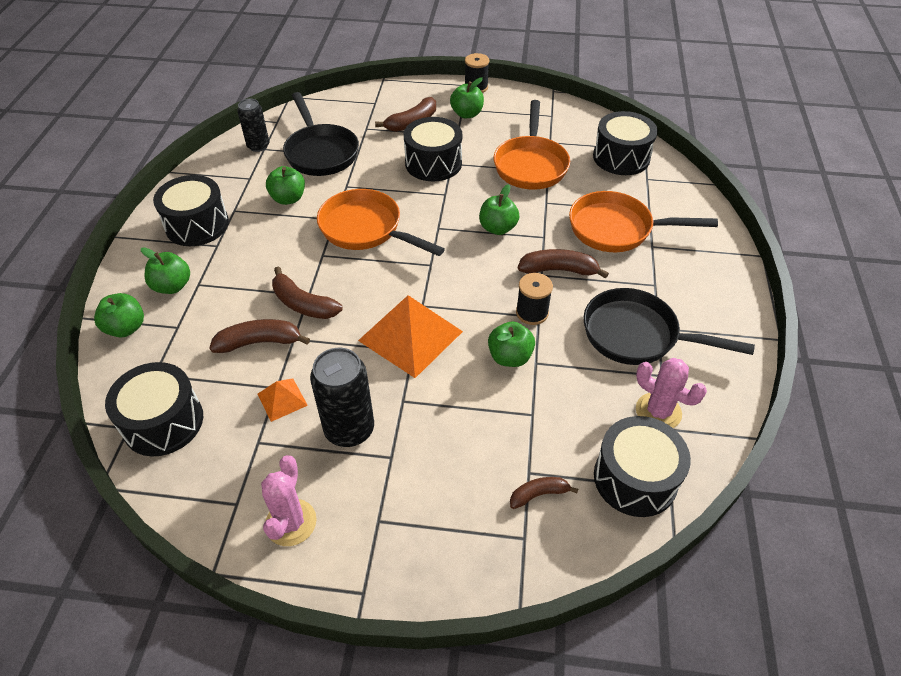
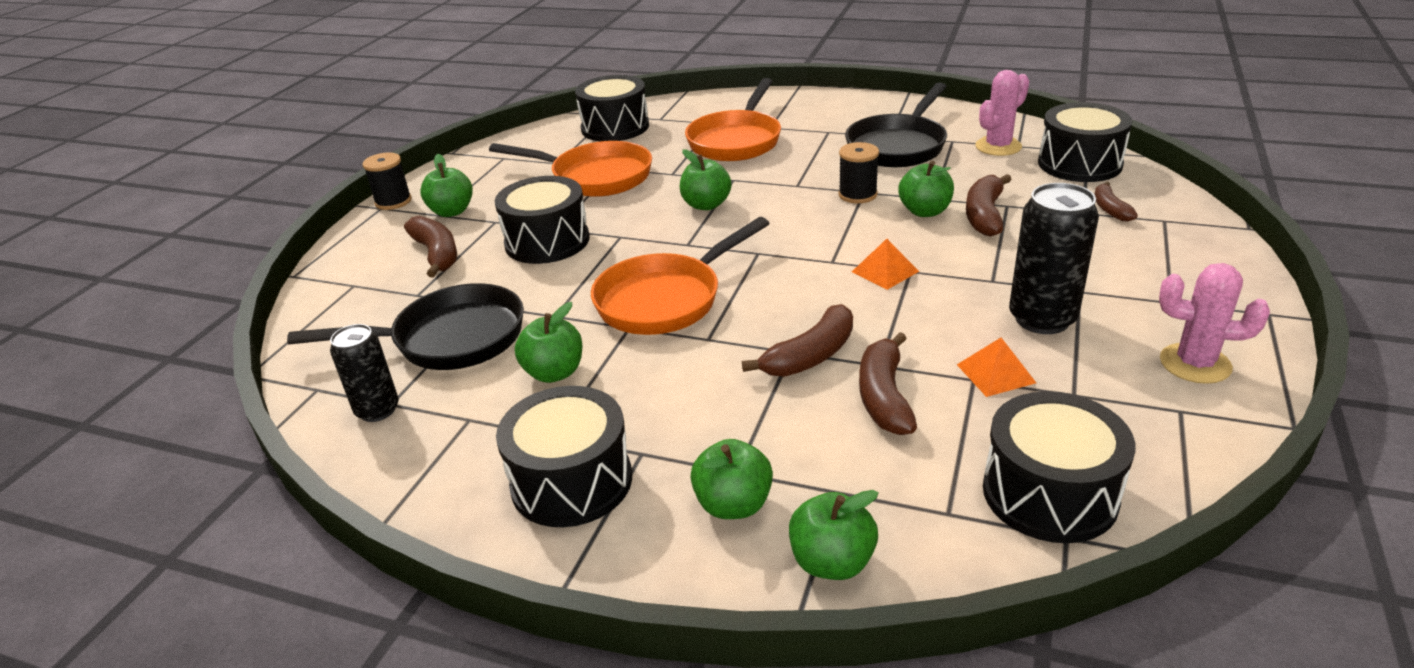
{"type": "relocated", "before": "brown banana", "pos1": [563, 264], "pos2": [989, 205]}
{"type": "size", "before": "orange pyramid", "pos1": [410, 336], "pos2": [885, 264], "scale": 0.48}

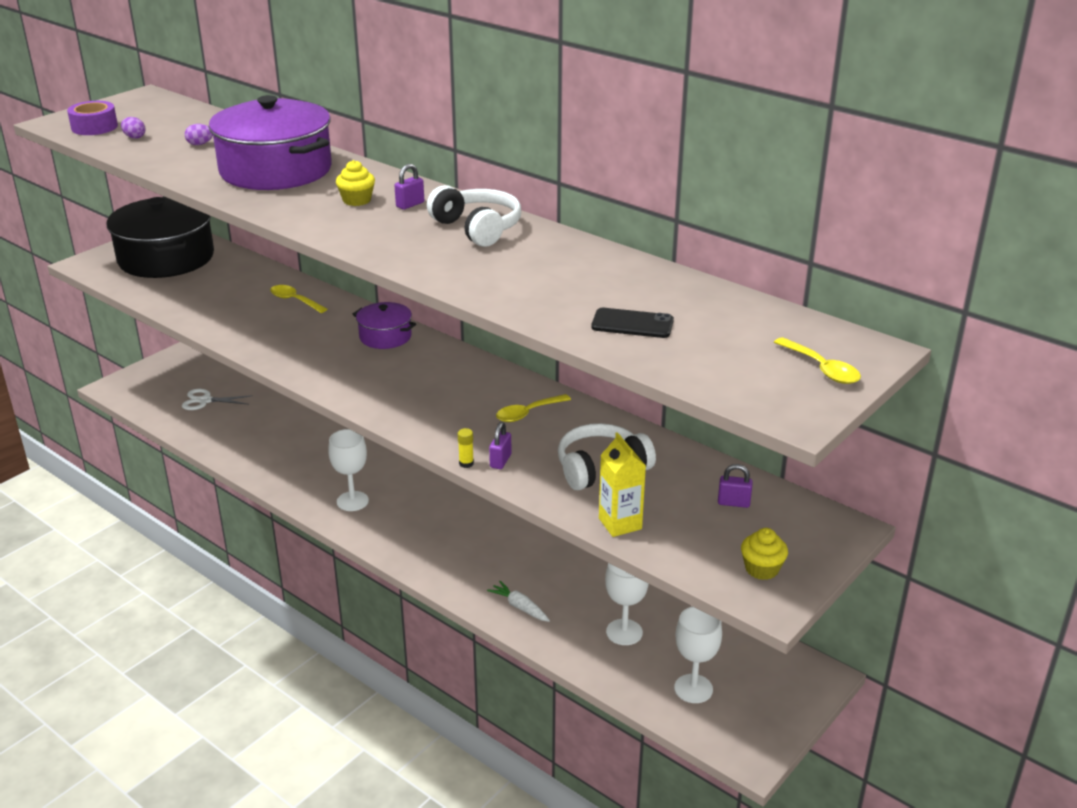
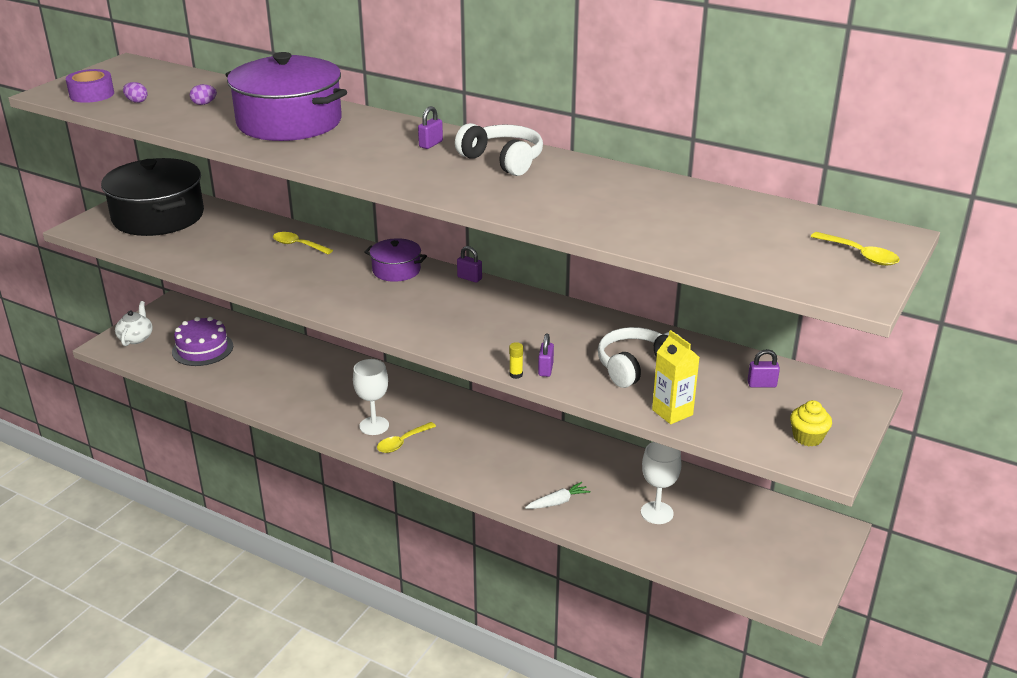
{"type": "missing", "before": "yellow cupcake", "pos1": [355, 183]}
{"type": "missing", "before": "black phone", "pos1": [632, 323]}
{"type": "exchanged", "before": "white scissors", "after": "purple cake", "pos1": [217, 399], "pos2": [202, 341]}
{"type": "relocated", "before": "yellow spoon", "pos1": [533, 408], "pos2": [406, 437]}
{"type": "spun", "before": "white carrot", "pos1": [518, 601], "pos2": [558, 495], "turn": 120}
{"type": "missing", "before": "white goblet", "pos1": [698, 655]}
{"type": "appeared", "after": "purple padlock", "pos2": [469, 264]}
{"type": "appeared", "after": "white teapot", "pos2": [134, 323]}

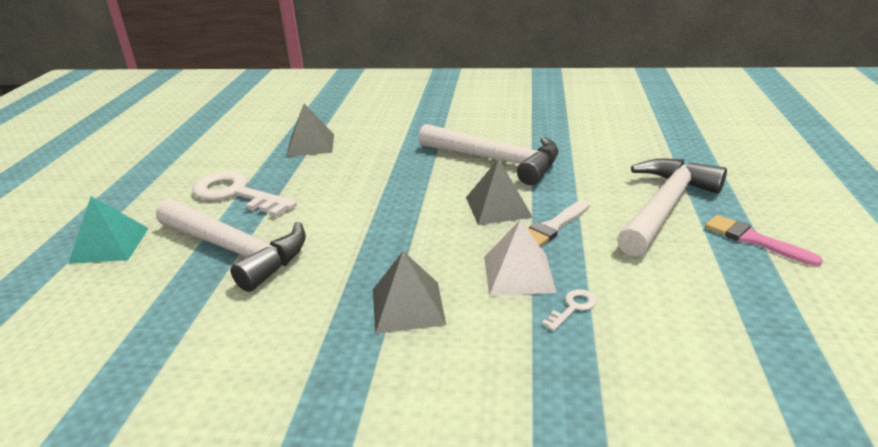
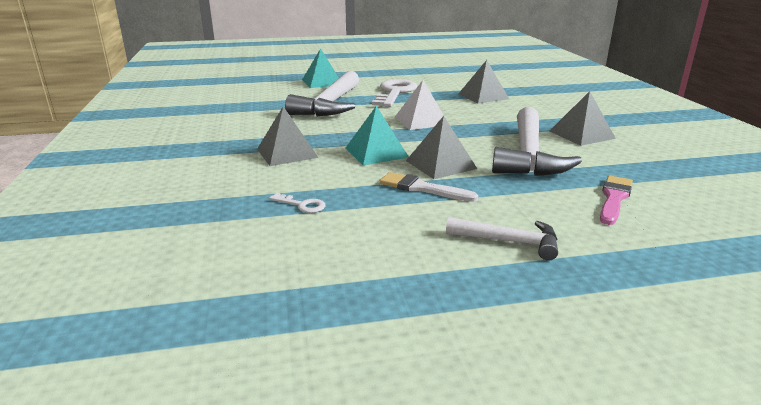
{"type": "size", "before": "white hammer", "pos1": [672, 207], "pos2": [502, 239], "scale": 0.53}
{"type": "relocated", "before": "pink brush", "pos1": [764, 240], "pos2": [616, 200]}
{"type": "relocated", "before": "white pyramid", "pos1": [520, 258], "pos2": [420, 105]}
{"type": "appeared", "after": "grey pyramid", "pos2": [583, 118]}
{"type": "appeared", "after": "turquoise pyramid", "pos2": [377, 135]}

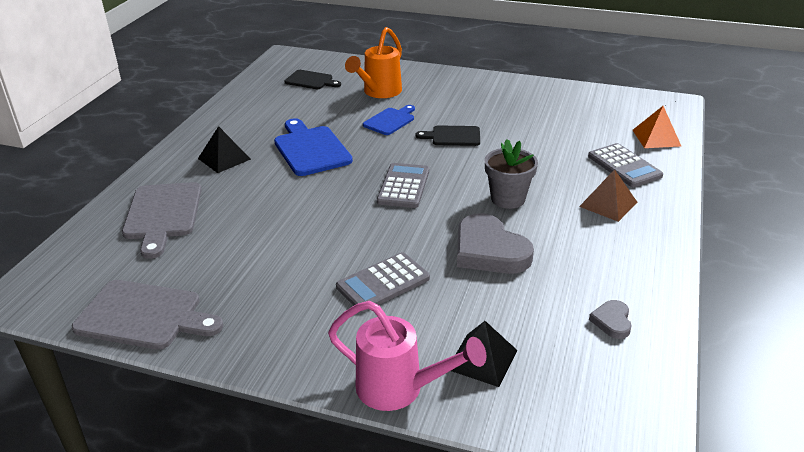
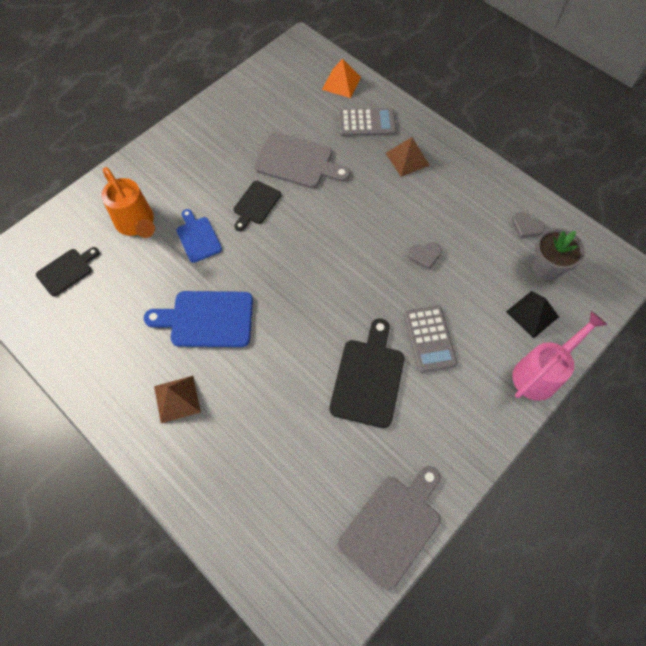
{"type": "colour", "before": "black pyramid", "after": "brown pyramid", "pos1": [224, 149], "pos2": [177, 399]}
{"type": "relocated", "before": "grey flower pot", "pos1": [511, 174], "pos2": [558, 254]}
{"type": "missing", "before": "grey calculator", "pos1": [403, 185]}
{"type": "relocated", "before": "grey cutting board", "pos1": [162, 220], "pos2": [302, 160]}
{"type": "size", "before": "grey heart", "pos1": [495, 243], "pos2": [425, 256], "scale": 0.49}
{"type": "appeared", "after": "black cutting board", "pos2": [366, 373]}

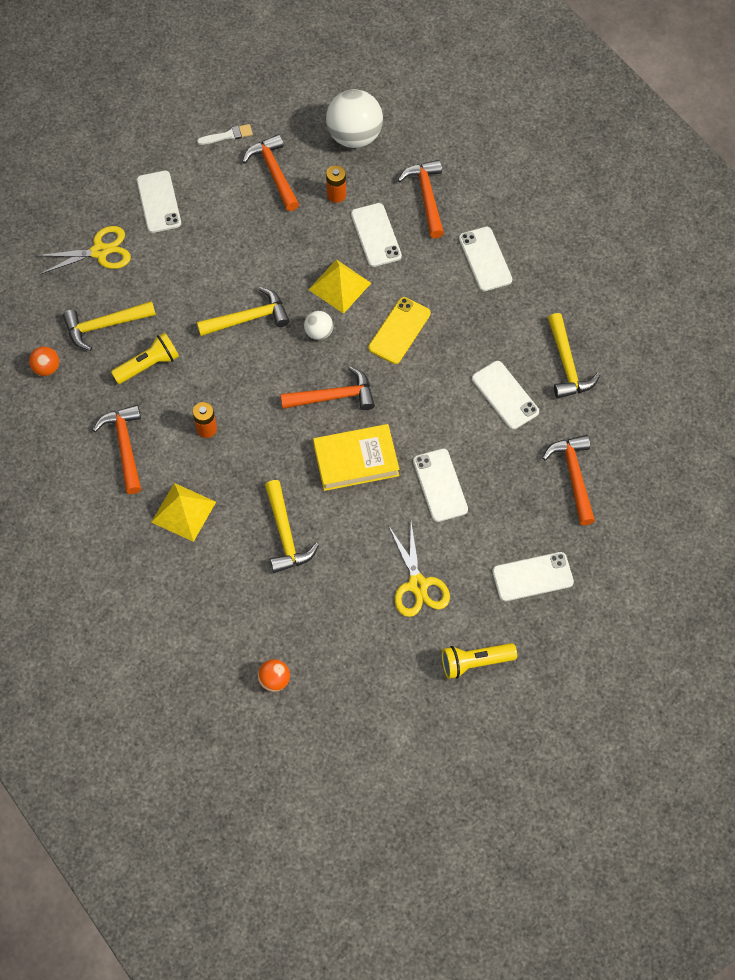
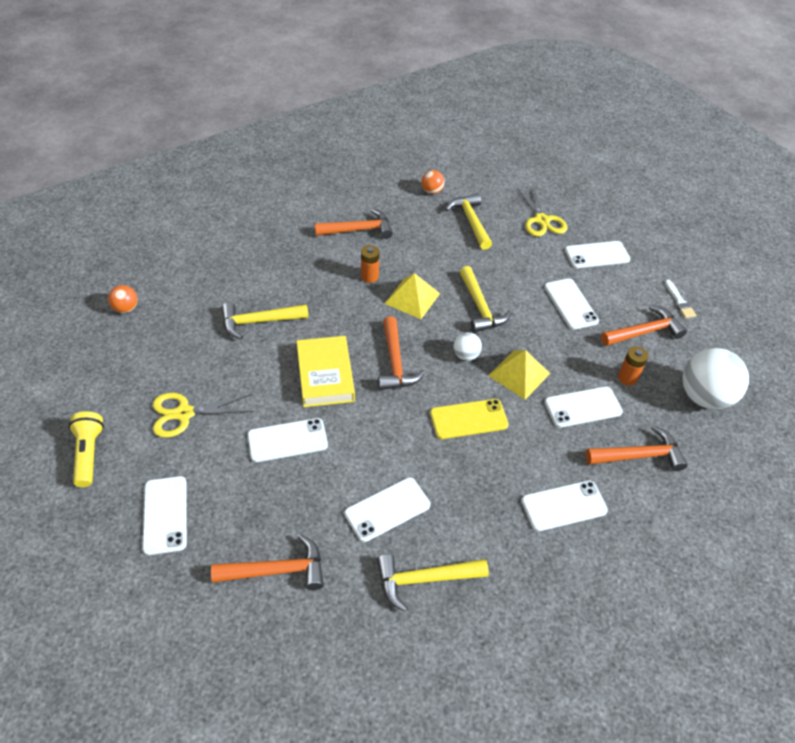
{"type": "spun", "before": "yellow phone", "pos1": [399, 330], "pos2": [469, 419], "turn": -45}
{"type": "missing", "before": "yellow flashlight", "pos1": [145, 358]}
{"type": "relocated", "before": "yellow pyramid", "pos1": [183, 512], "pos2": [412, 296]}
{"type": "appeared", "after": "white phone", "pos2": [571, 304]}

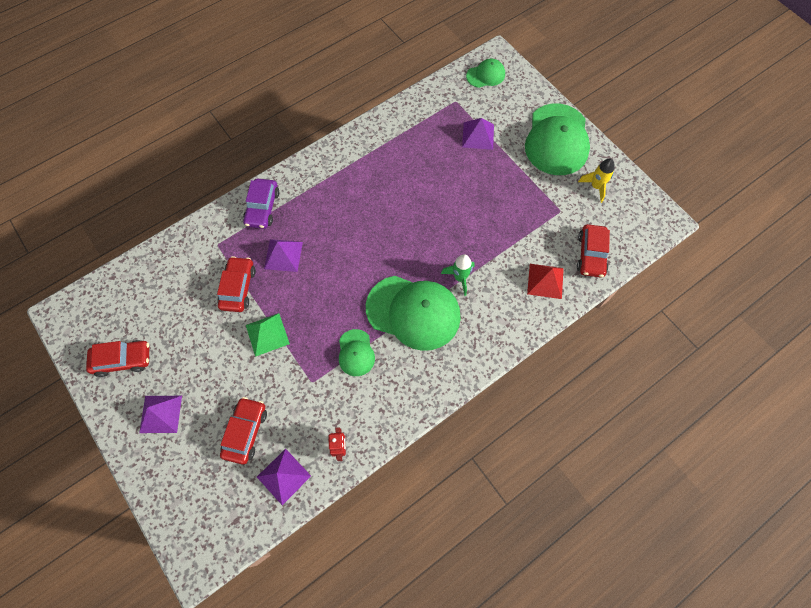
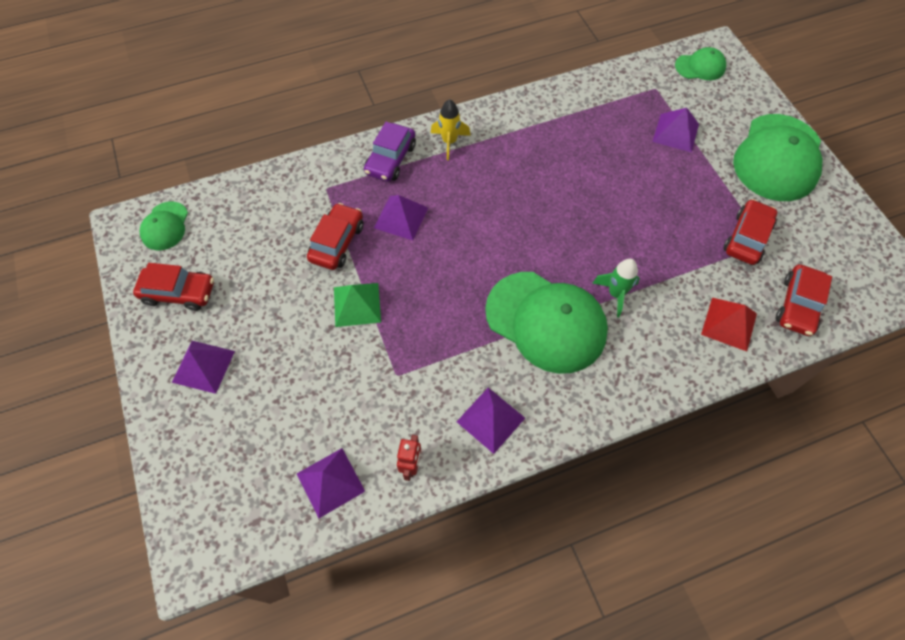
{"type": "relocated", "before": "yellow rocket", "pos1": [596, 180], "pos2": [451, 129]}
{"type": "relocated", "before": "green cap", "pos1": [357, 352], "pos2": [164, 226]}
{"type": "relocated", "before": "red car", "pos1": [243, 431], "pos2": [750, 232]}
{"type": "appeared", "after": "purple pyramid", "pos2": [491, 421]}

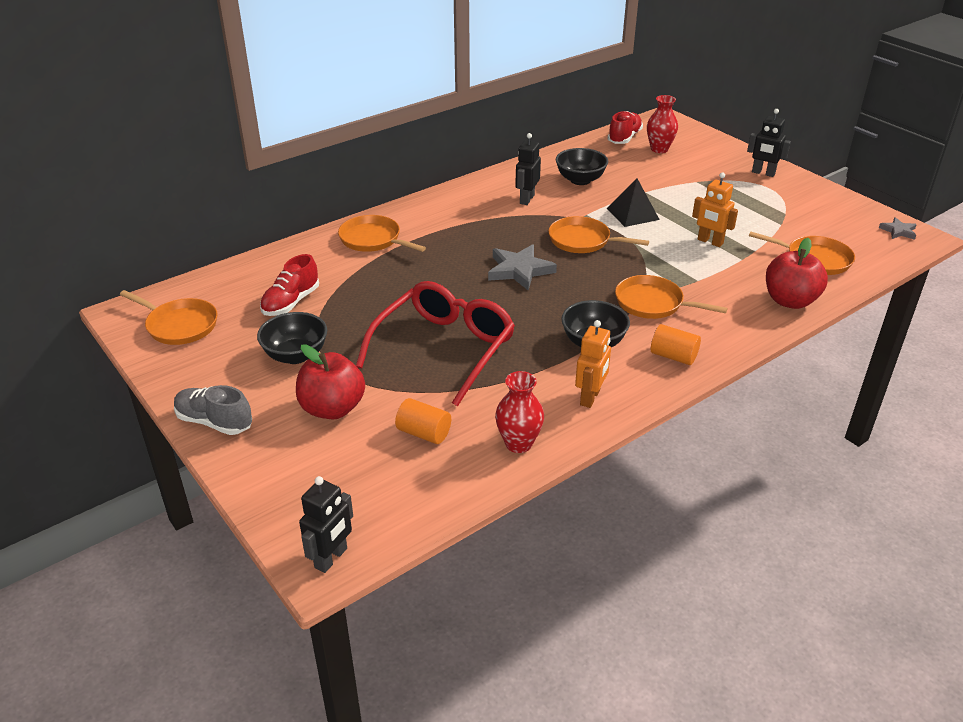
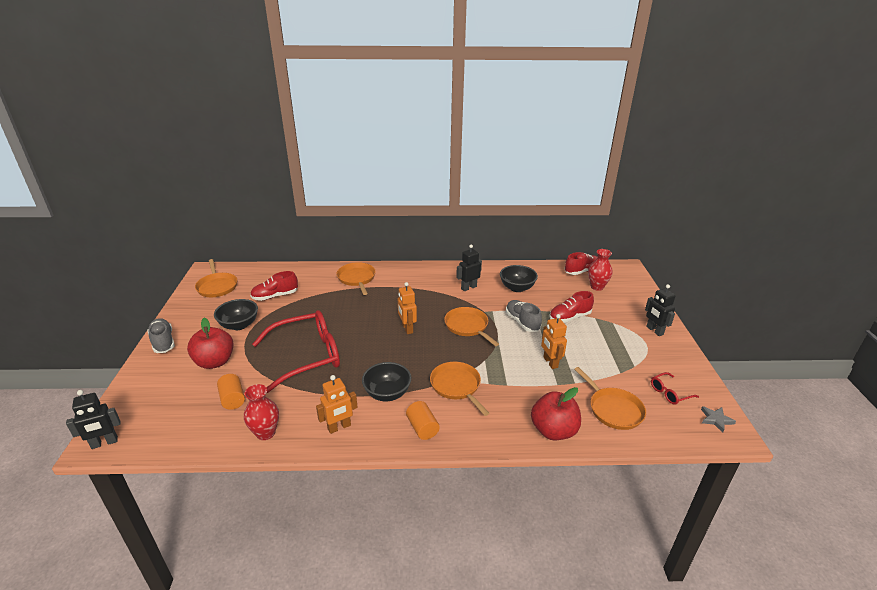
{"type": "exchanged", "before": "black pyramid", "after": "grey shoe", "pos1": [633, 202], "pos2": [524, 316]}
{"type": "exchanged", "before": "grey star", "after": "orange robot", "pos1": [522, 267], "pos2": [407, 308]}
{"type": "appeared", "after": "red shoe", "pos2": [571, 307]}
{"type": "appeared", "after": "red glasses", "pos2": [675, 388]}

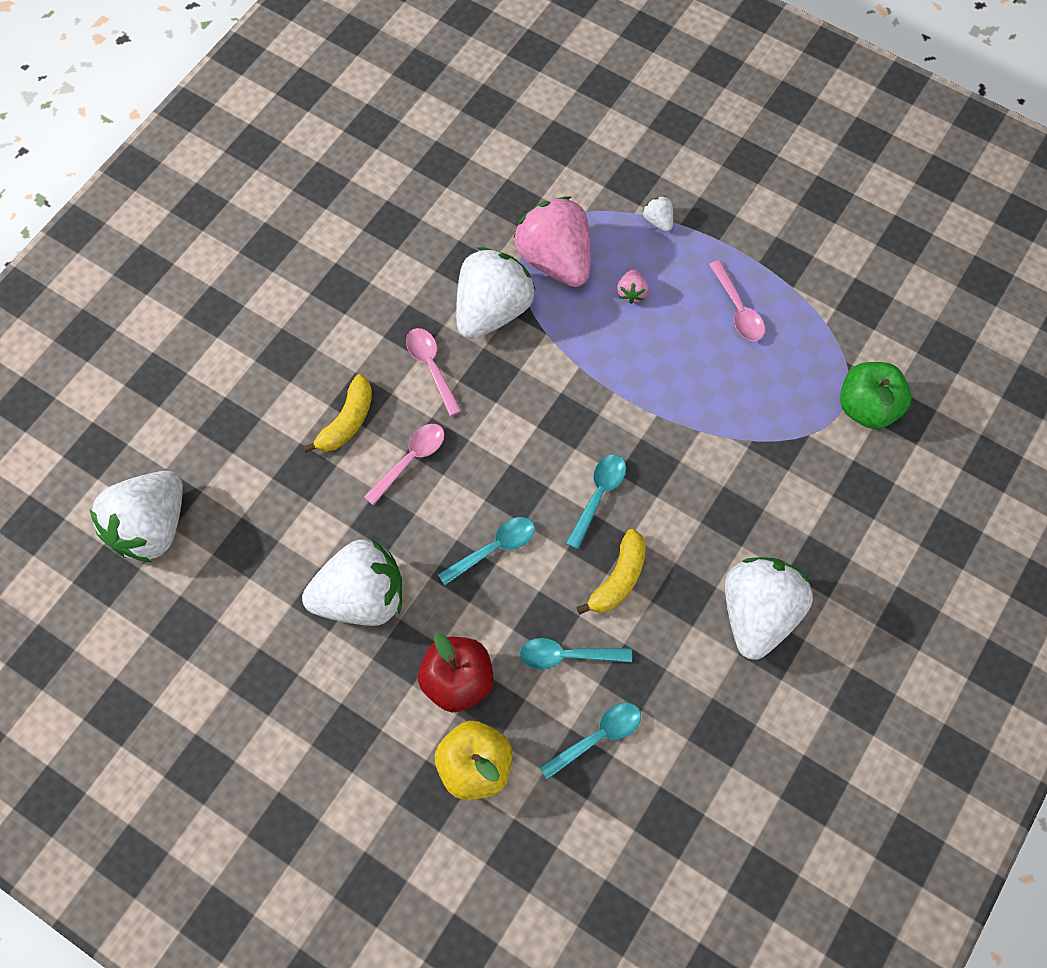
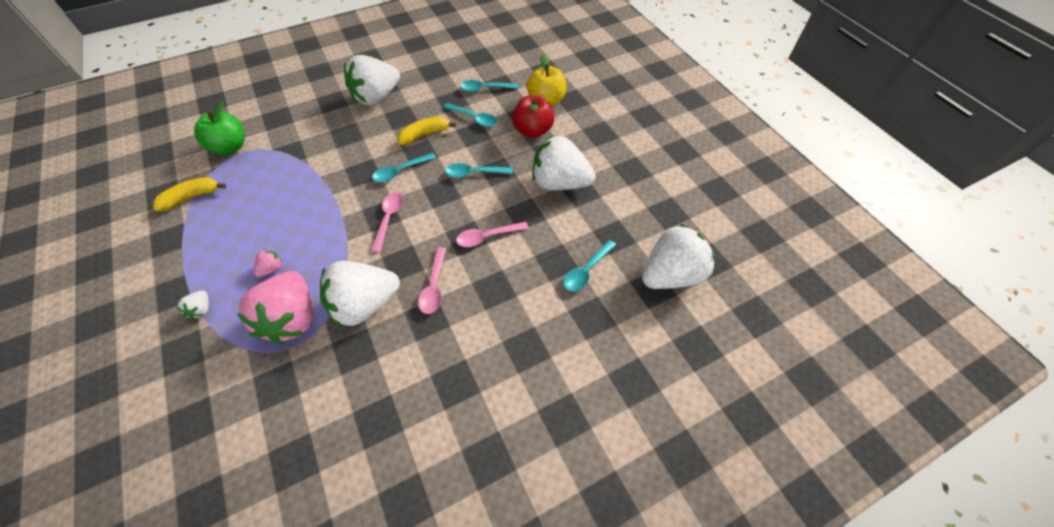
{"type": "relocated", "before": "pink spoon", "pos1": [737, 300], "pos2": [387, 222]}
{"type": "relocated", "before": "yellow banana", "pos1": [337, 413], "pos2": [189, 194]}
{"type": "appeared", "after": "turquoise spoon", "pos2": [589, 265]}

